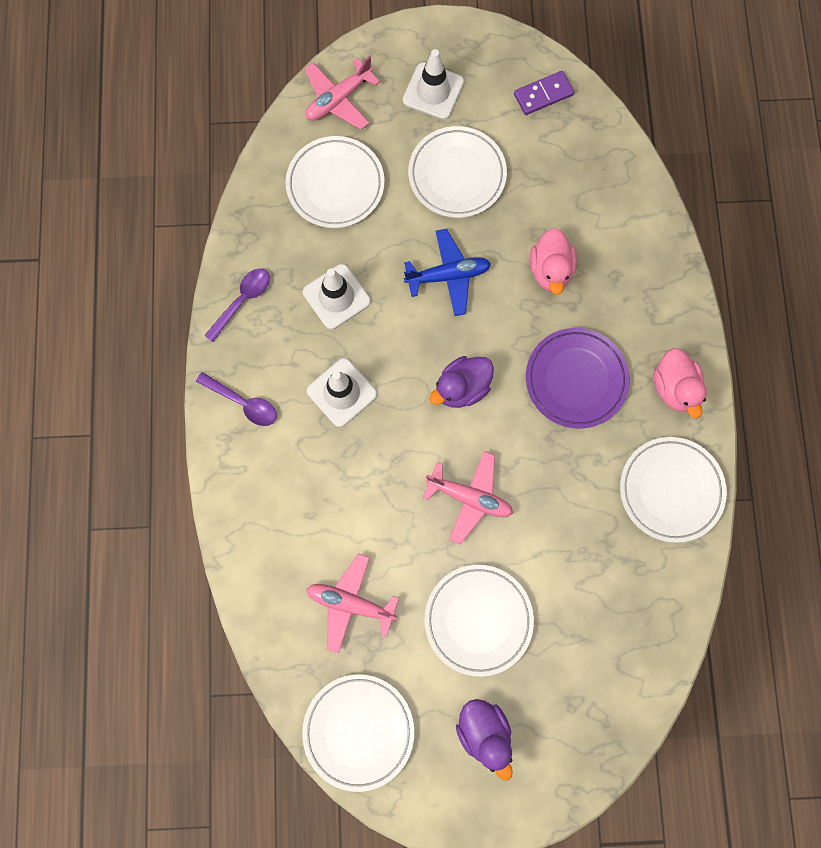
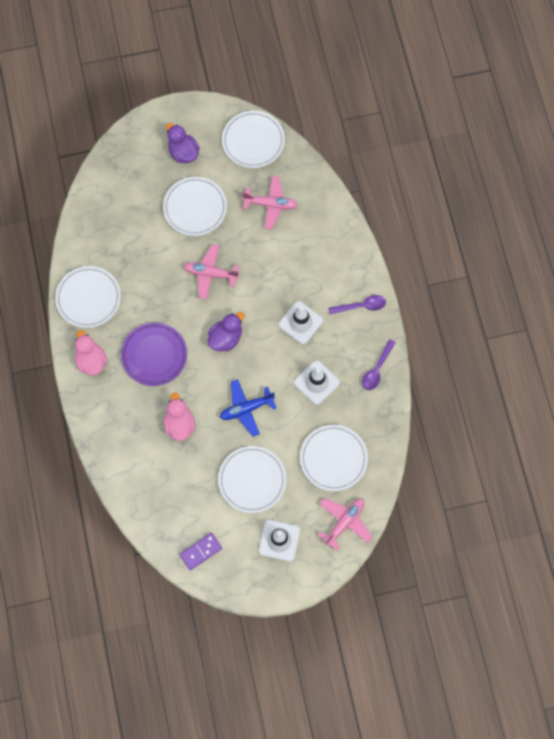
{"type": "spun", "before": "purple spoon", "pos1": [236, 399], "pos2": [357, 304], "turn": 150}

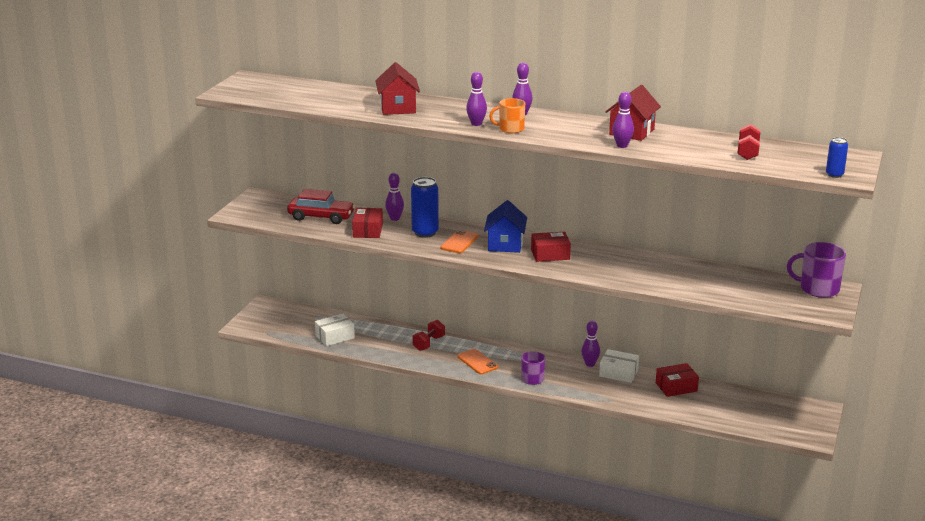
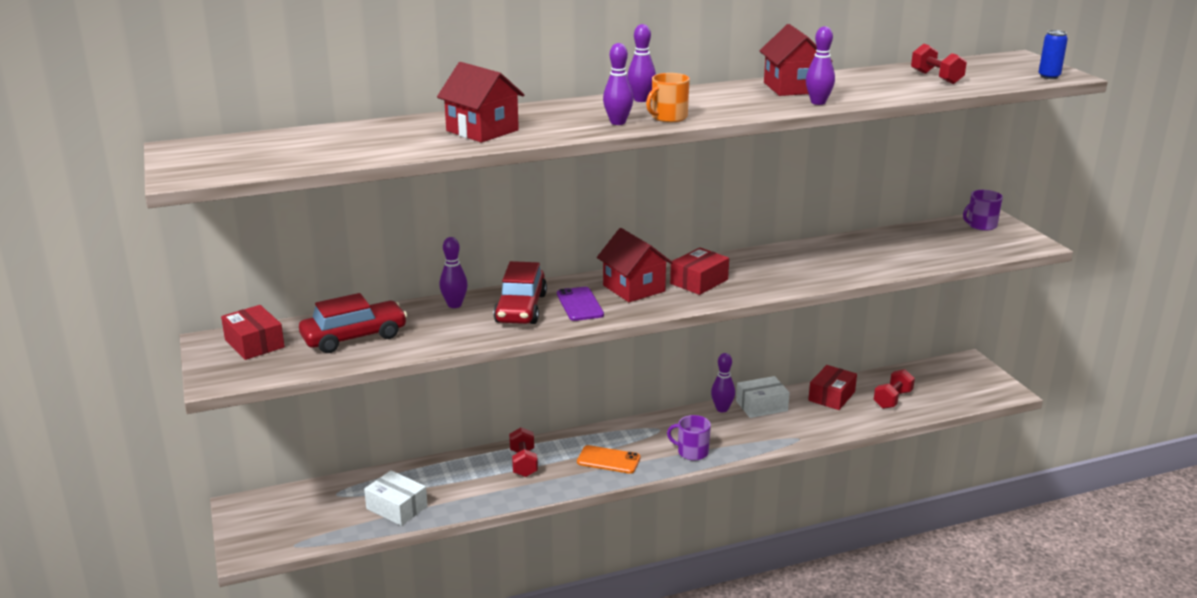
{"type": "exchanged", "before": "blue can", "after": "red car", "pos1": [425, 207], "pos2": [520, 292]}
{"type": "colour", "before": "blue house", "after": "red house", "pos1": [505, 226], "pos2": [635, 265]}
{"type": "relocated", "before": "red box", "pos1": [367, 223], "pos2": [253, 332]}
{"type": "colour", "before": "orange phone", "after": "purple phone", "pos1": [459, 241], "pos2": [580, 304]}
{"type": "size", "before": "purple mug", "pos1": [816, 270], "pos2": [983, 210], "scale": 0.65}
{"type": "spun", "before": "white box", "pos1": [335, 330], "pos2": [396, 498], "turn": -75}
{"type": "appeared", "after": "red dumbbell", "pos2": [894, 389]}

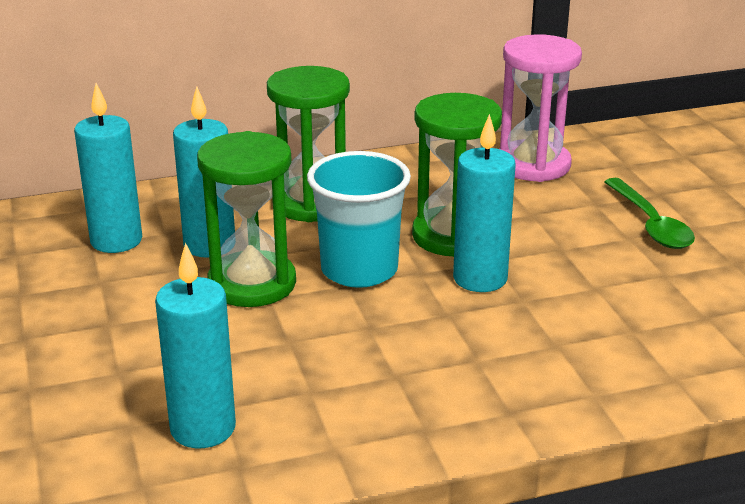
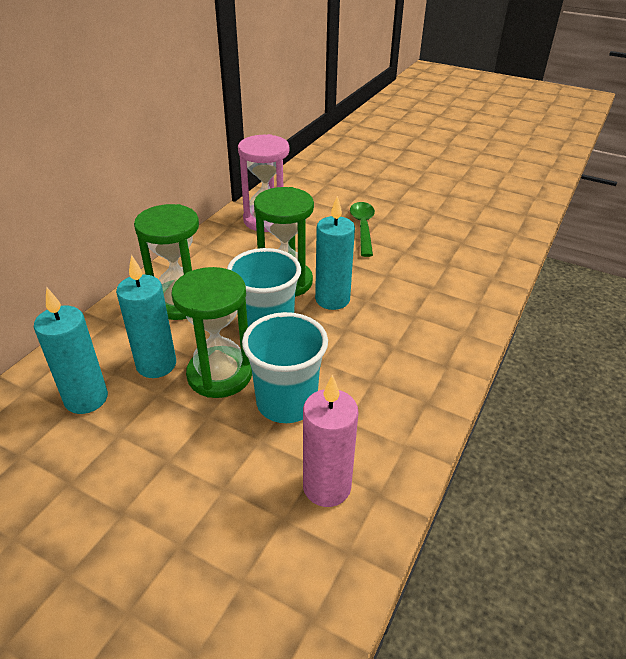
{"type": "spun", "before": "green spoon", "pos1": [649, 213], "pos2": [362, 229], "turn": -120}
{"type": "colour", "before": "turquoise candle", "after": "pink candle", "pos1": [195, 345], "pos2": [330, 441]}
{"type": "appeared", "after": "turquoise cup", "pos2": [285, 367]}

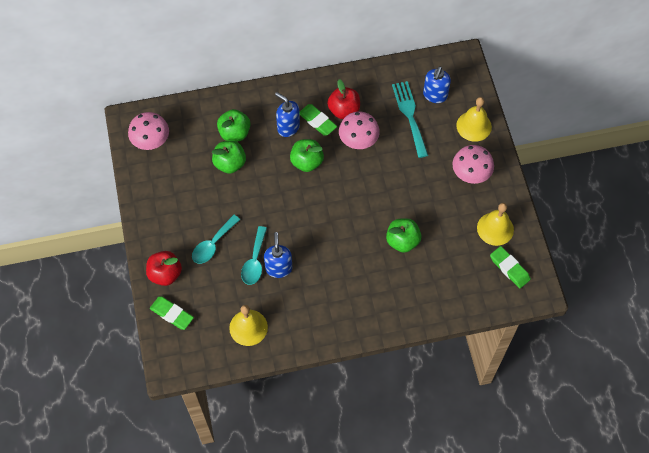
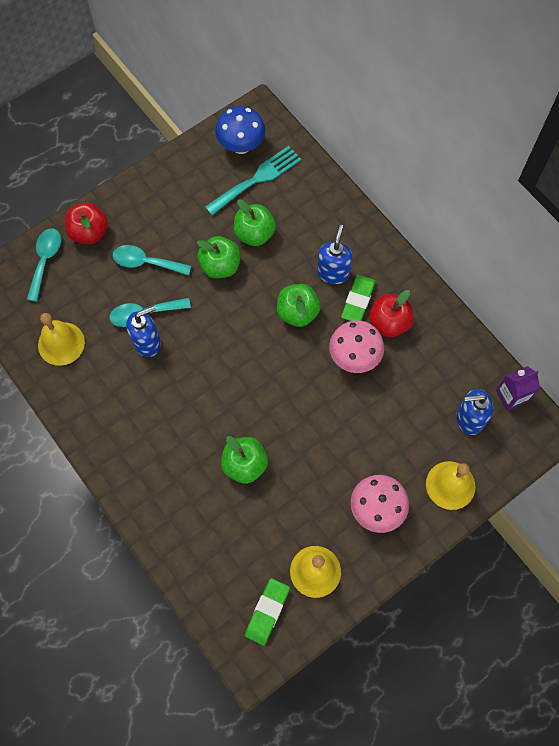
{"type": "relocated", "before": "turquoise fork", "pos1": [410, 119], "pos2": [253, 181]}
{"type": "relocated", "before": "green apple", "pos1": [234, 125], "pos2": [219, 257]}
{"type": "colour", "before": "pink mushroom", "after": "blue mushroom", "pos1": [148, 131], "pos2": [240, 130]}
{"type": "exchanged", "before": "green eraser", "after": "turquoise spoon", "pos1": [172, 313], "pos2": [44, 265]}
{"type": "appeared", "after": "purple carton", "pos2": [518, 388]}

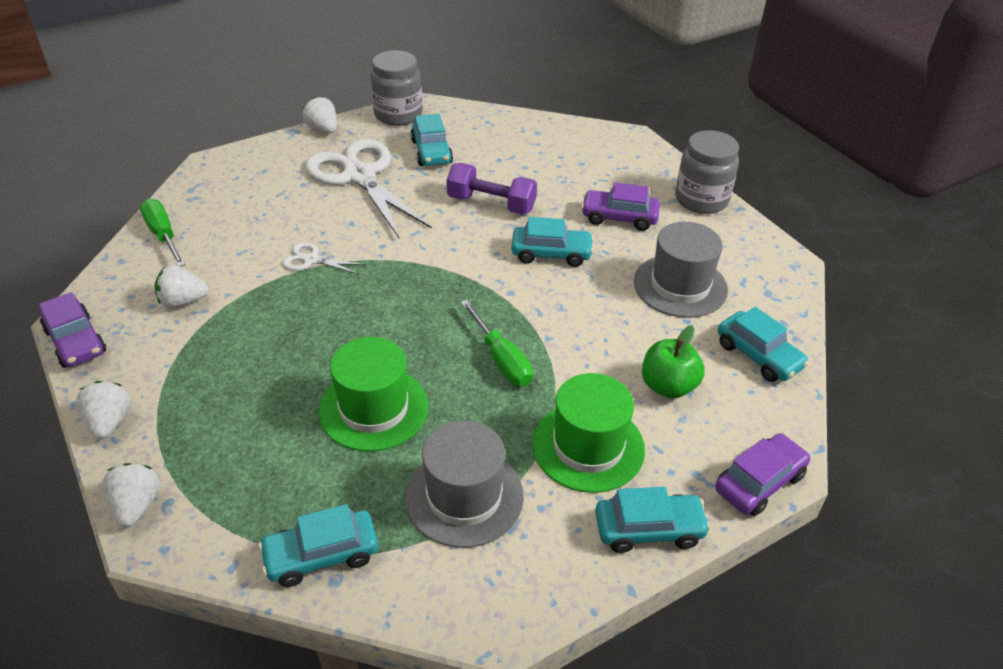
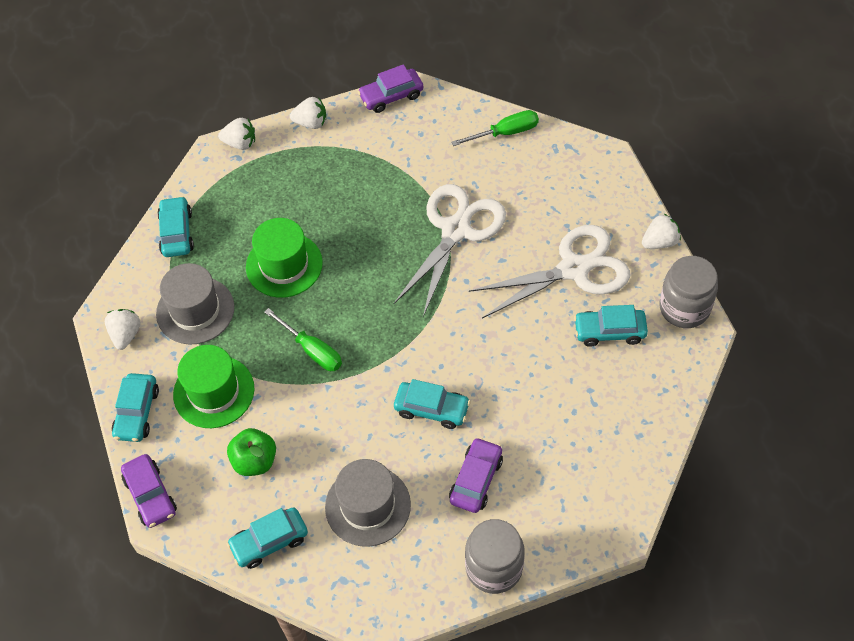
{"type": "missing", "before": "purple dumbbell", "pos1": [492, 188]}
{"type": "spun", "before": "turquoise car", "pos1": [552, 242], "pos2": [432, 404], "turn": -90}
{"type": "size", "before": "white scissors", "pos1": [324, 258], "pos2": [450, 250], "scale": 2.33}
{"type": "relocated", "before": "white strawberry", "pos1": [182, 286], "pos2": [123, 329]}
{"type": "spun", "before": "green screwdriver", "pos1": [496, 343], "pos2": [303, 339], "turn": -120}

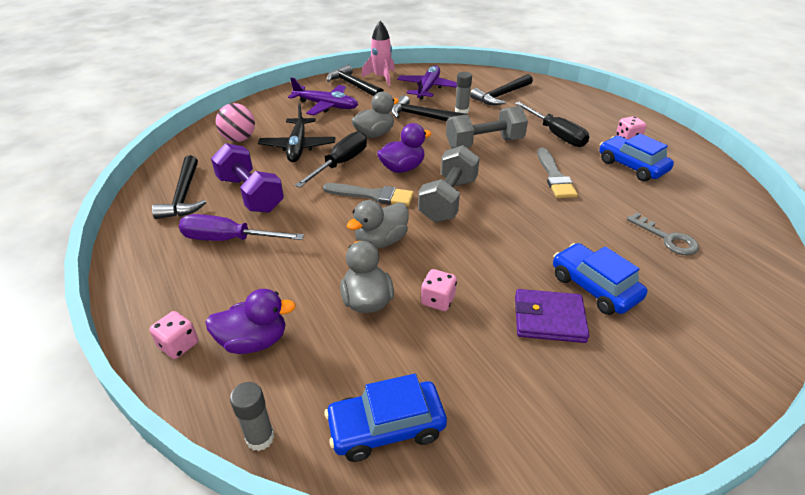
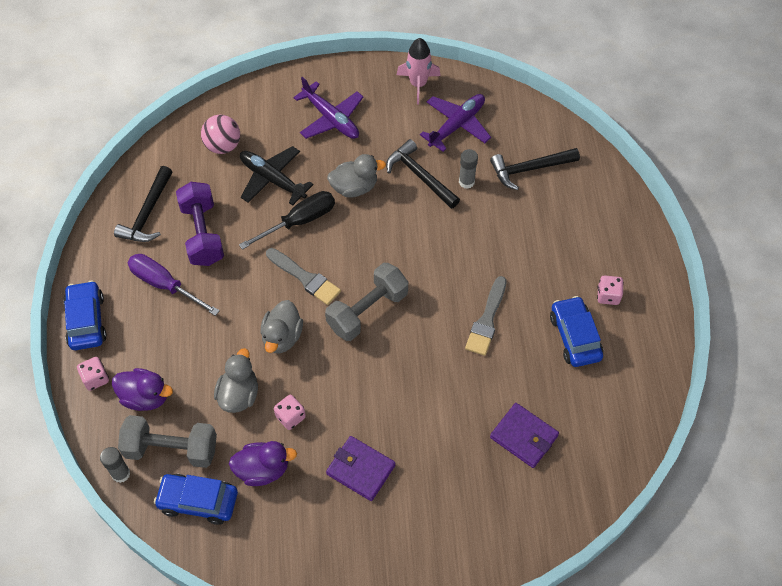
{"type": "missing", "before": "black hammer", "pos1": [355, 80]}
{"type": "missing", "before": "black screwdriver", "pos1": [552, 124]}
{"type": "spun", "before": "black plane", "pos1": [296, 132], "pos2": [276, 176], "turn": 105}
{"type": "relocated", "before": "grey dumbbell", "pos1": [487, 127], "pos2": [167, 441]}
{"type": "relocated", "before": "purple duck", "pos1": [404, 148], "pos2": [263, 463]}
{"type": "spun", "before": "grey duck", "pos1": [378, 224], "pos2": [281, 326], "turn": -60}
{"type": "exchanged", "before": "grey key", "after": "purple wallet", "pos1": [663, 233], "pos2": [524, 435]}
{"type": "relocated", "before": "blue car", "pos1": [600, 279], "pos2": [85, 315]}

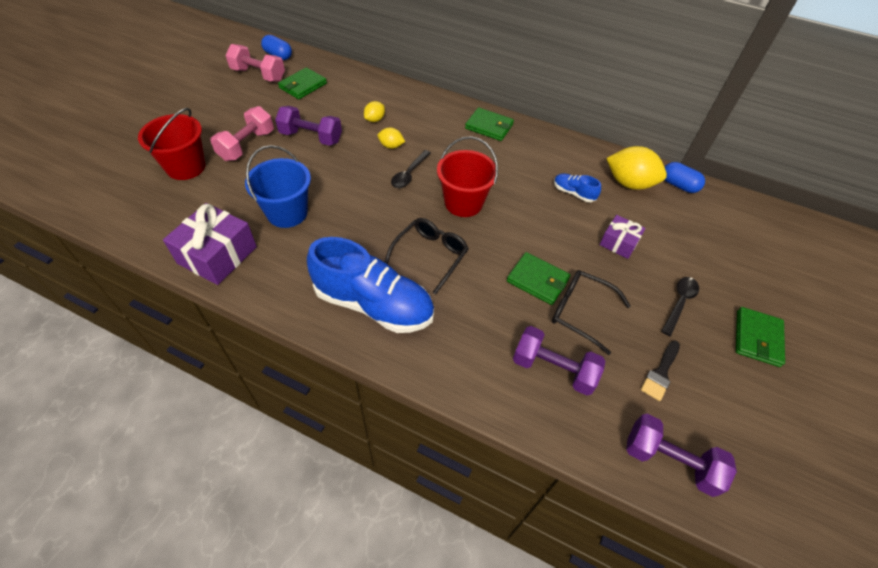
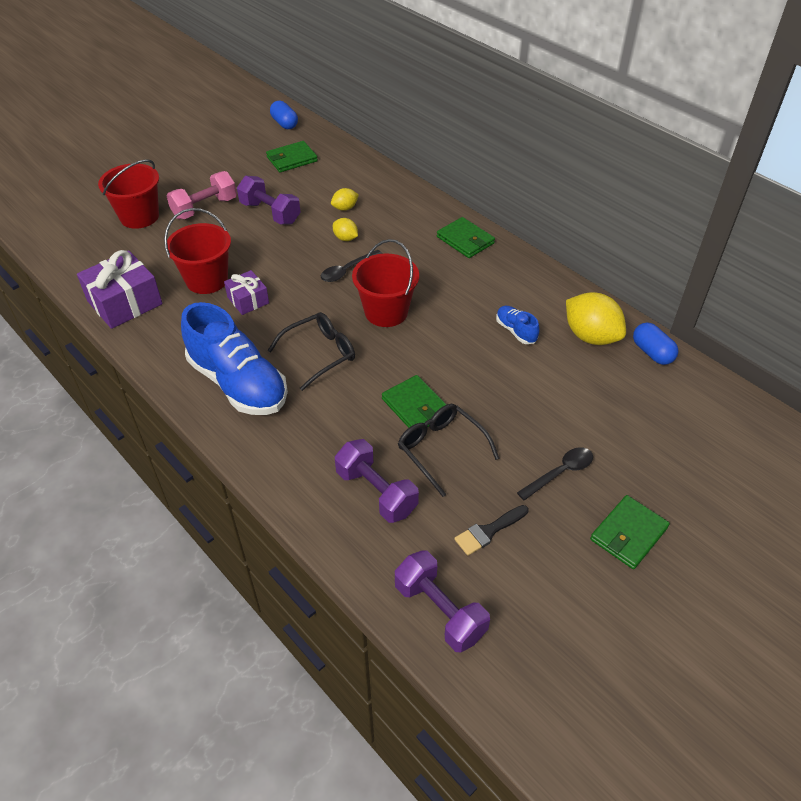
{"type": "missing", "before": "pink dumbbell", "pos1": [255, 63]}
{"type": "colour", "before": "blue bucket", "after": "red bucket", "pos1": [278, 186], "pos2": [197, 251]}
{"type": "relocated", "before": "purple gift", "pos1": [623, 237], "pos2": [246, 292]}

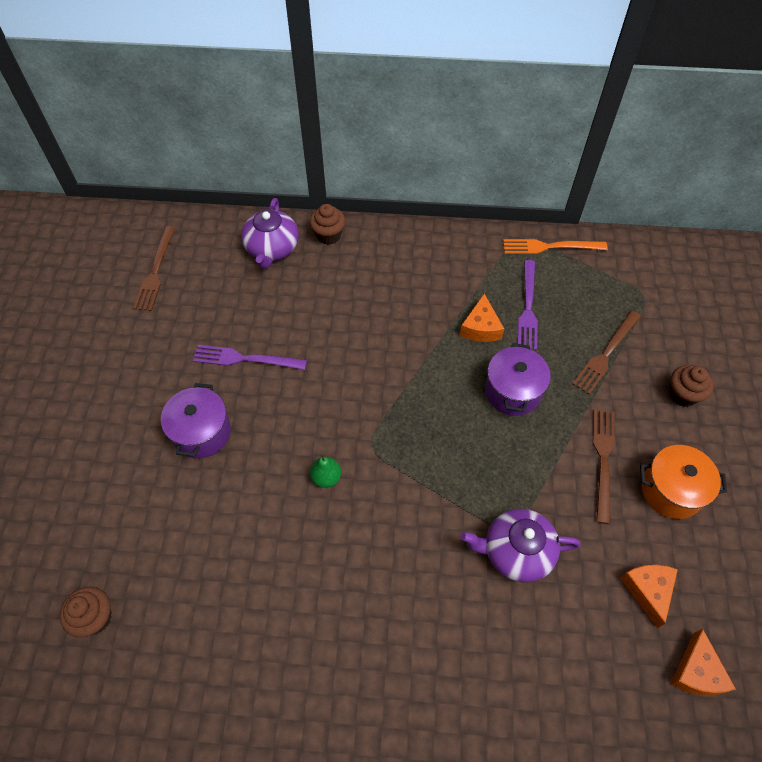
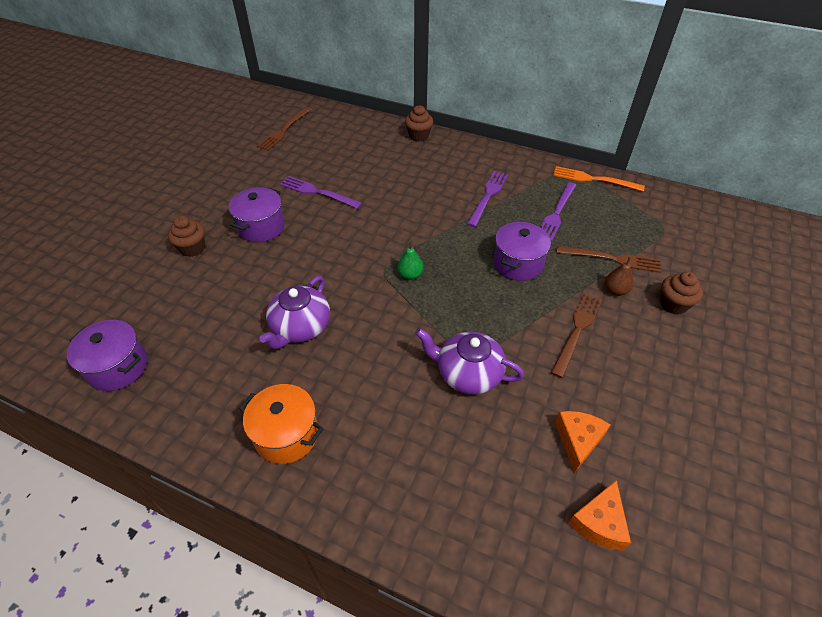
{"type": "relocated", "before": "purple teapot", "pos1": [270, 233], "pos2": [295, 312]}
{"type": "missing", "before": "orange cheese", "pos1": [482, 318]}
{"type": "spun", "before": "brown fork", "pos1": [606, 353], "pos2": [609, 259], "turn": -135}
{"type": "relocated", "before": "orange pot", "pos1": [683, 482], "pos2": [281, 424]}
{"type": "relocated", "before": "green pear", "pos1": [325, 470], "pos2": [410, 260]}
{"type": "relocated", "before": "brown cupcake", "pos1": [86, 612], "pos2": [186, 236]}
{"type": "appeared", "after": "purple fork", "pos2": [487, 199]}
{"type": "appeared", "after": "brown pear", "pos2": [619, 276]}
{"type": "appeared", "after": "purple pot", "pos2": [107, 355]}

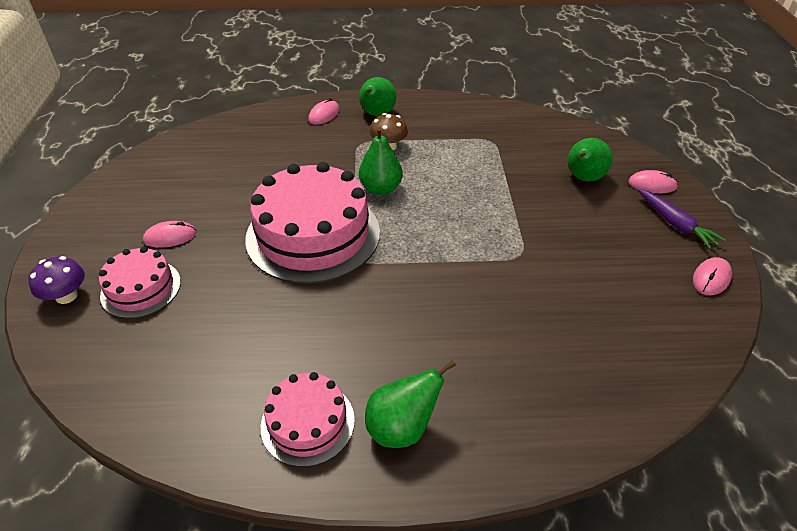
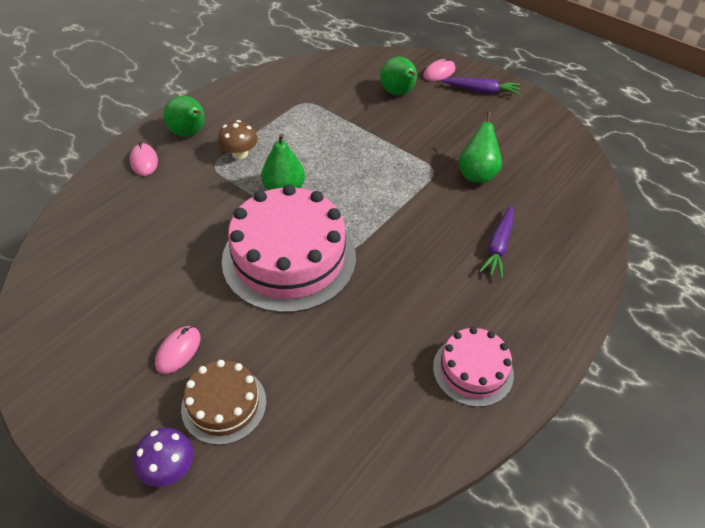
{"type": "colour", "before": "pink cake", "after": "brown cake", "pos1": [140, 283], "pos2": [223, 402]}
{"type": "missing", "before": "pink mouse", "pos1": [712, 276]}
{"type": "relocated", "before": "green pear", "pos1": [410, 404], "pos2": [480, 147]}
{"type": "appeared", "after": "purple carrot", "pos2": [496, 241]}

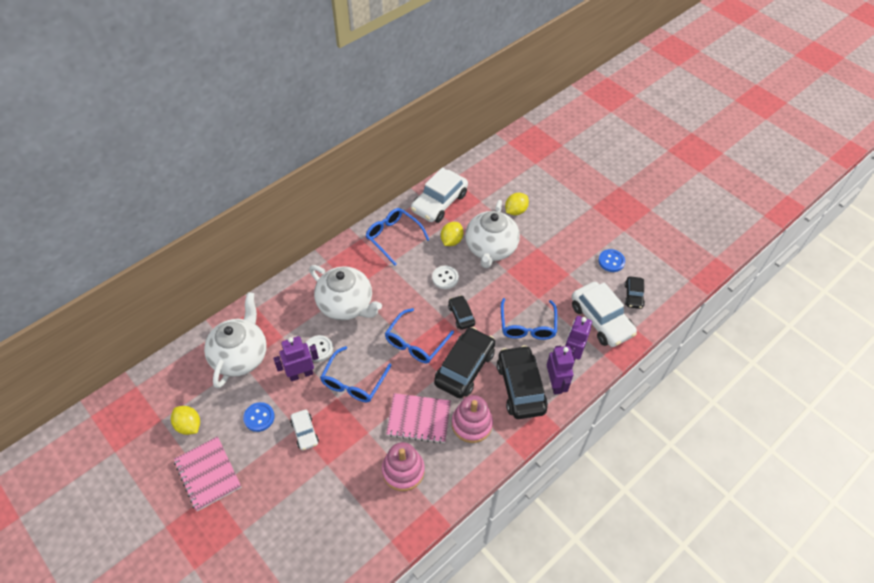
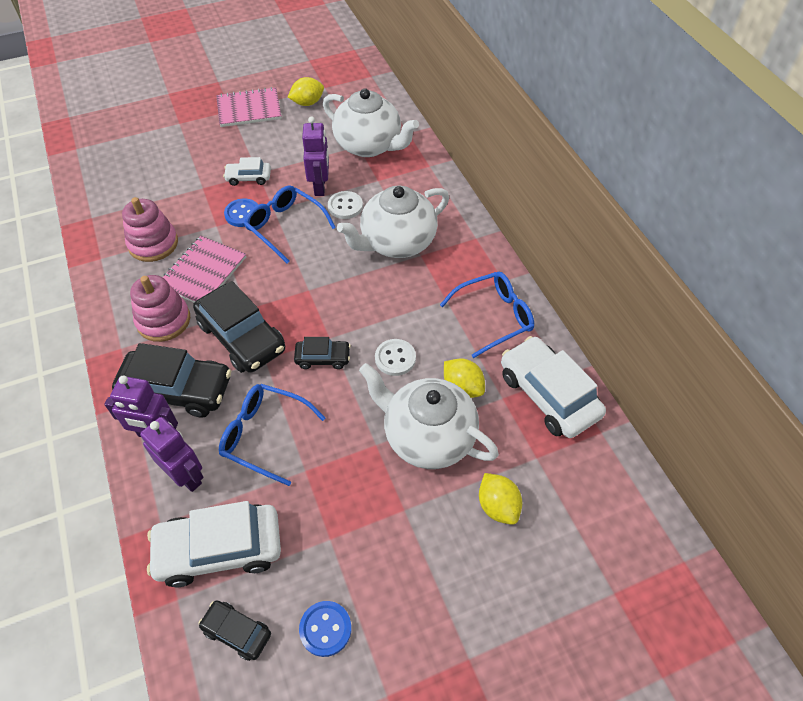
{"type": "missing", "before": "blue glasses", "pos1": [419, 335]}
{"type": "relocated", "before": "blue button", "pos1": [259, 417], "pos2": [241, 213]}

